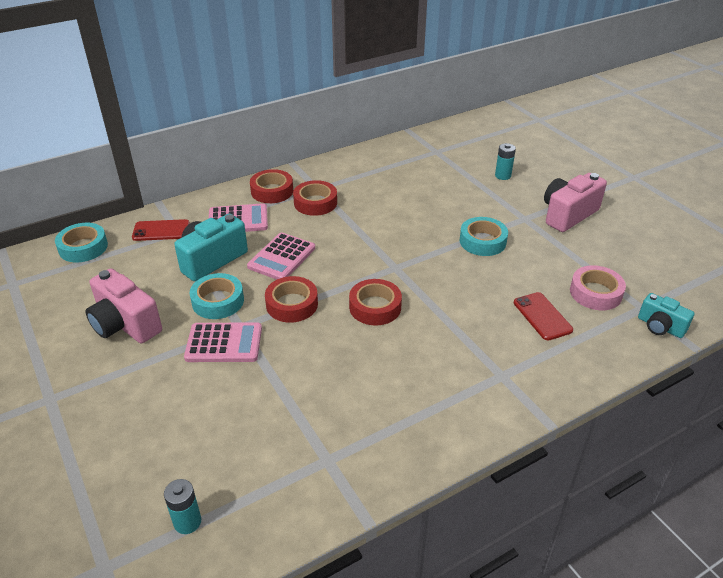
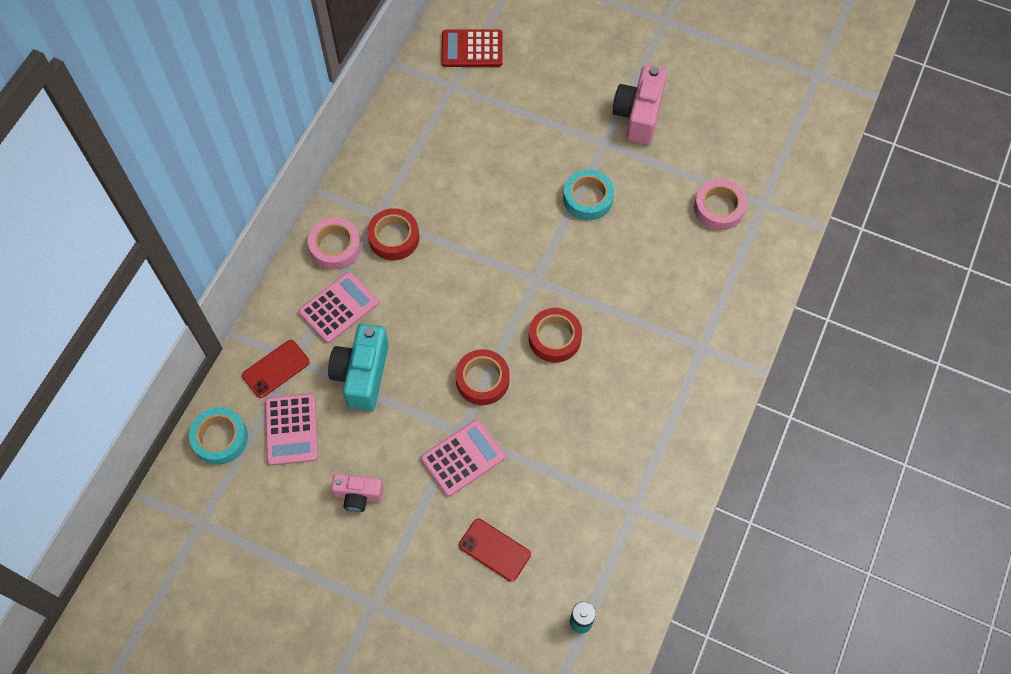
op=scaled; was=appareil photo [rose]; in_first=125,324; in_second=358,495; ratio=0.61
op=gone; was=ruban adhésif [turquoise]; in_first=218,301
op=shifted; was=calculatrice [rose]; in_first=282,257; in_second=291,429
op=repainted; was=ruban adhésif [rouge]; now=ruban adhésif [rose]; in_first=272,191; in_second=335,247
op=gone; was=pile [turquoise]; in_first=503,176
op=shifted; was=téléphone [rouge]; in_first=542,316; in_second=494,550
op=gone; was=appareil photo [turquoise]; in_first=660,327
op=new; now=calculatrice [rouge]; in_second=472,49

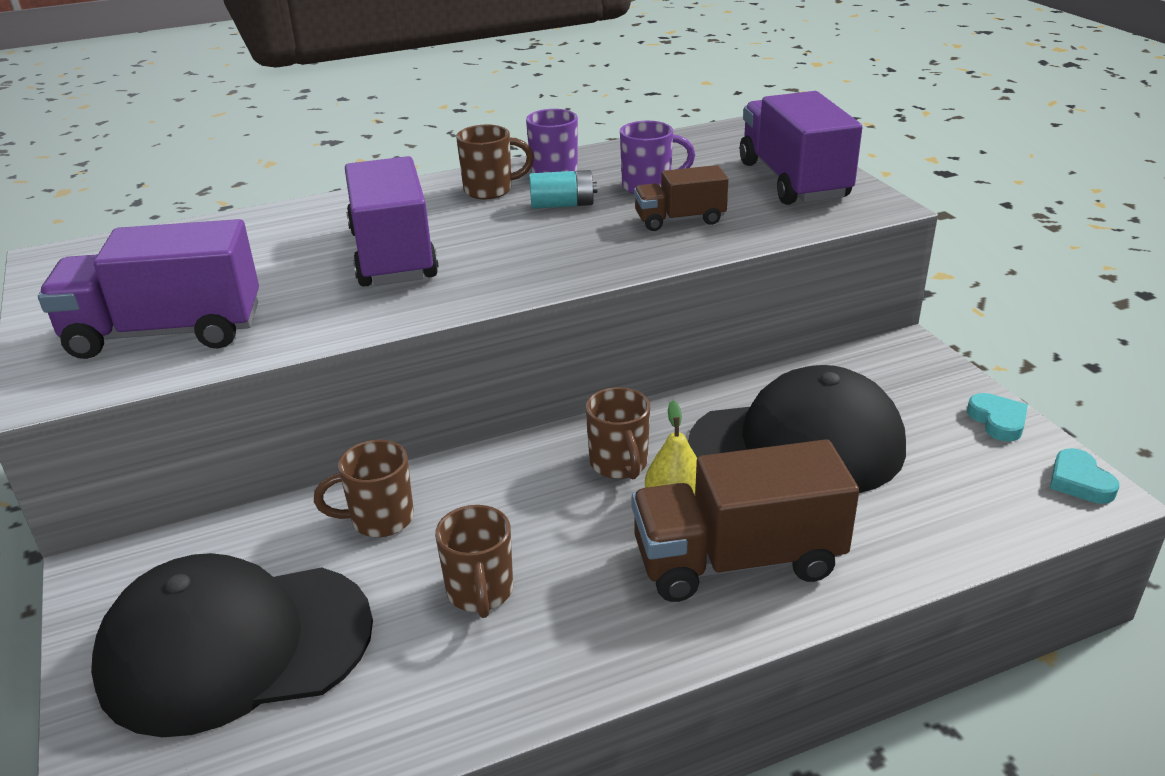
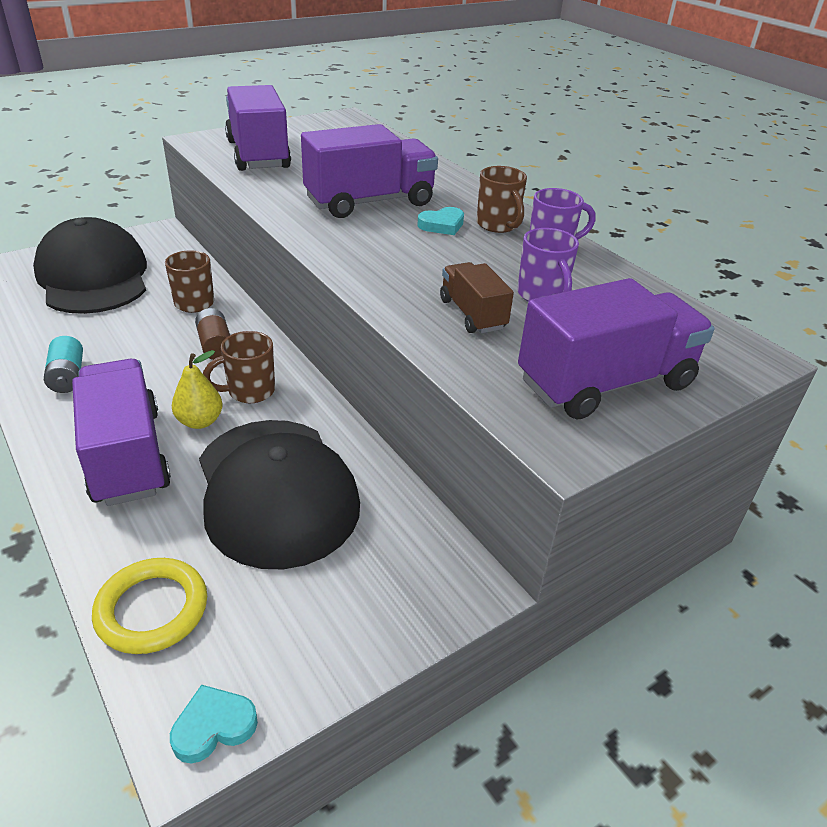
op=gone; was=tasse [marron]; in_first=480,593
op=shifted; was=pile [turquoise]; in_first=562,205; in_second=67,376
op=repainted; was=camion [marron]; now=camion [violet]; in_first=737,560; in_second=127,455
op=shifted; was=cœur [turquoise]; in_first=998,421; in_second=442,225
op=new; now=anneau [jaune]; in_second=152,609
op=new; now=pile [marron]; in_second=215,345

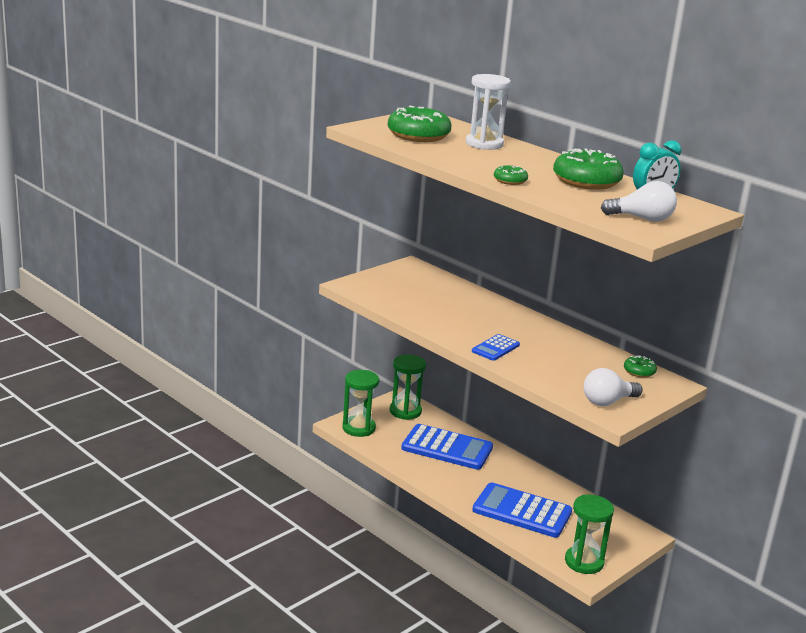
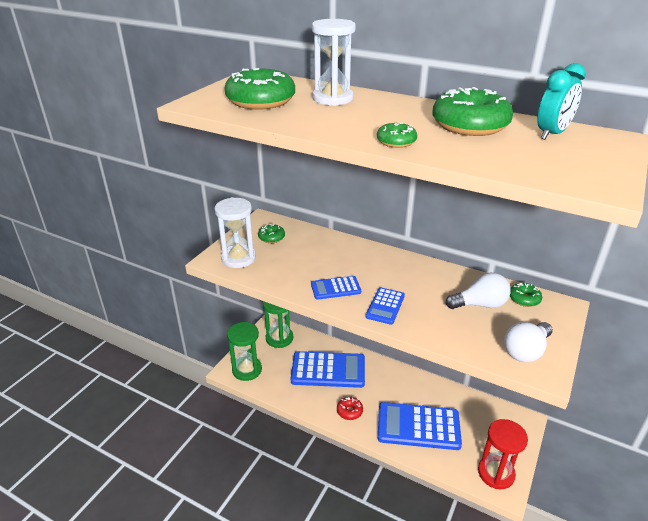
op=repainted; was=sablier [vert]; now=sablier [rouge]; in_first=584,562; in_second=496,473
op=shifted; was=ampoule [blanc]; in_first=642,219; in_second=480,304
op=new; now=sablier [blanc]; in_second=238,258
op=new; now=beignet [vert]; in_second=271,238
op=new; now=calculatrice [bleu]; in_second=335,288
op=new; now=beignet [rouge]; in_second=349,411

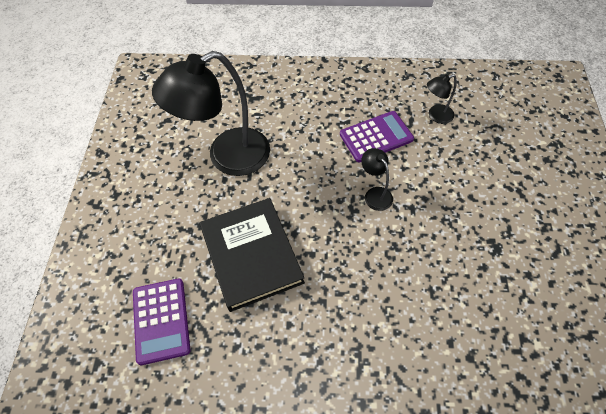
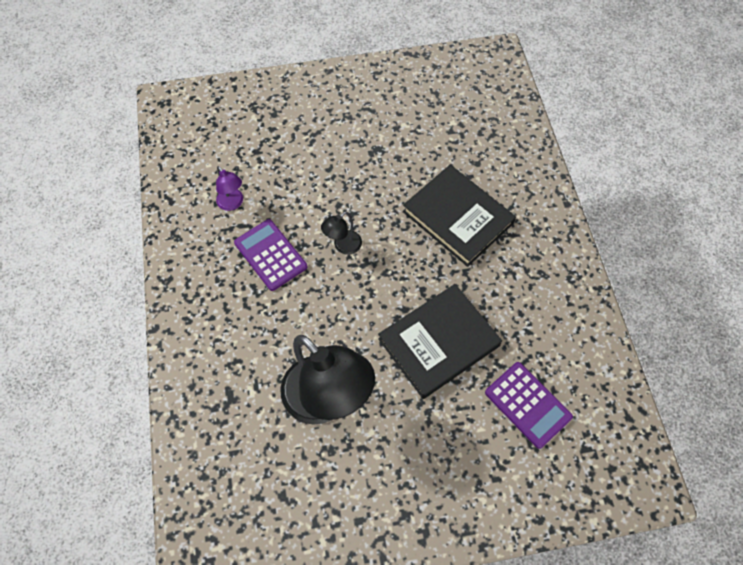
op=rotated; was=calculatrice [violet]; in_first=161,320; in_second=528,404; clockwise=75
op=repainted; was=lampe [noir]; now=lampe [violet]; in_first=436,116; in_second=233,203
op=new; now=livre [noir]; in_second=458,217

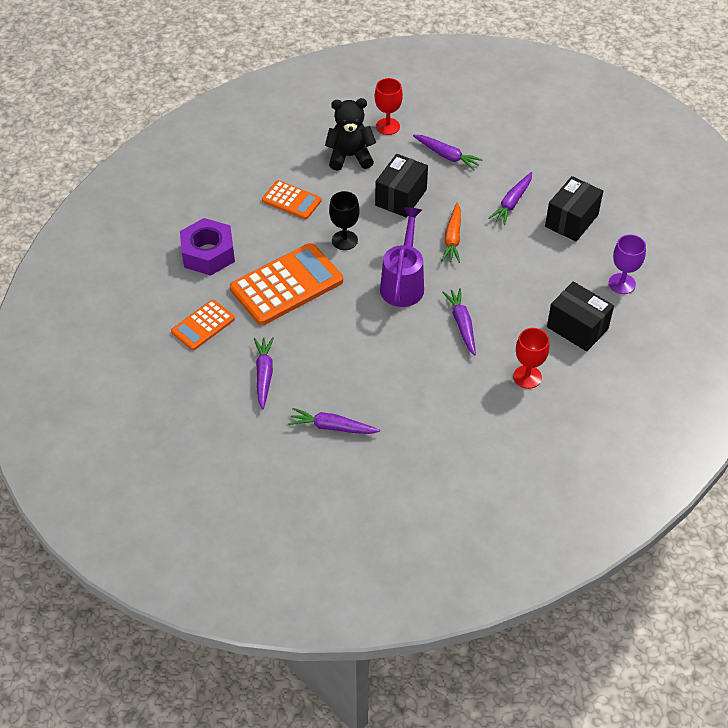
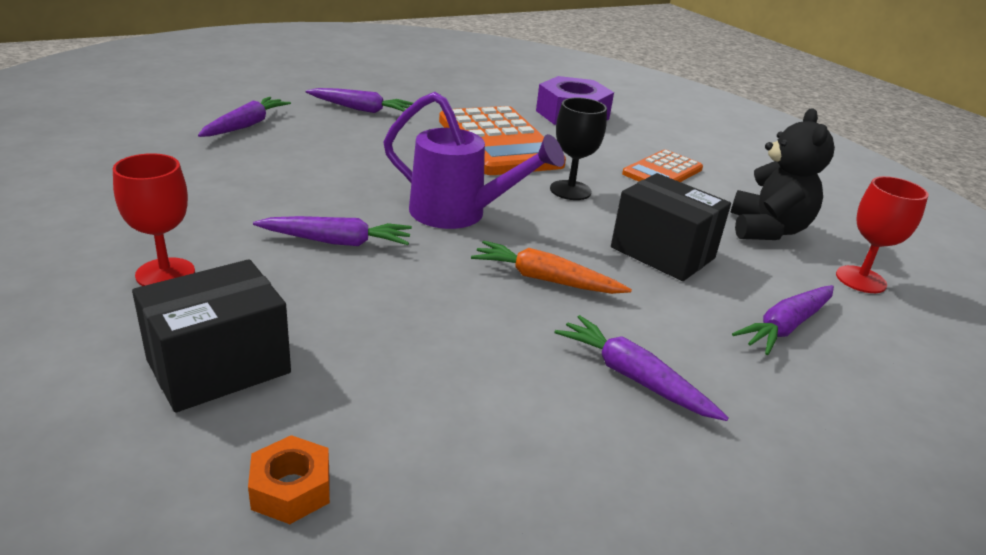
op=gone; was=calculatrice [orange]; in_first=203,325
op=gone; was=boîte [noir]; in_first=571,220
op=swapped; was=verre à pied [violet]; now=écrou [orange]; in_first=622,283; in_second=291,489

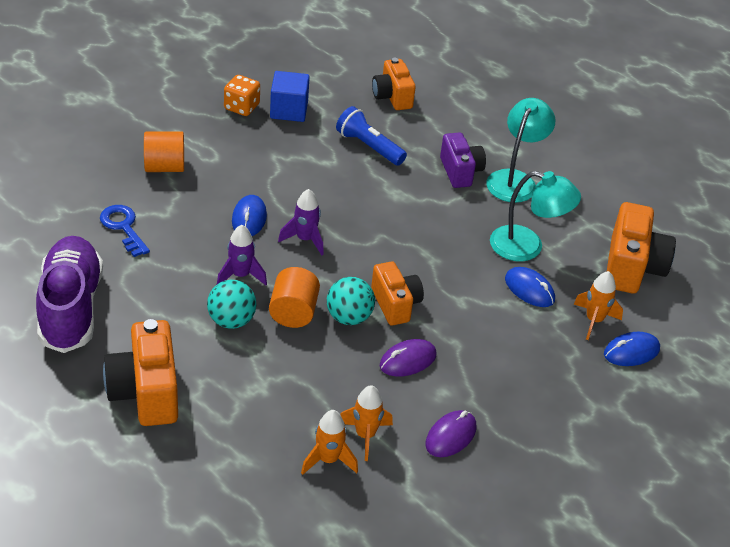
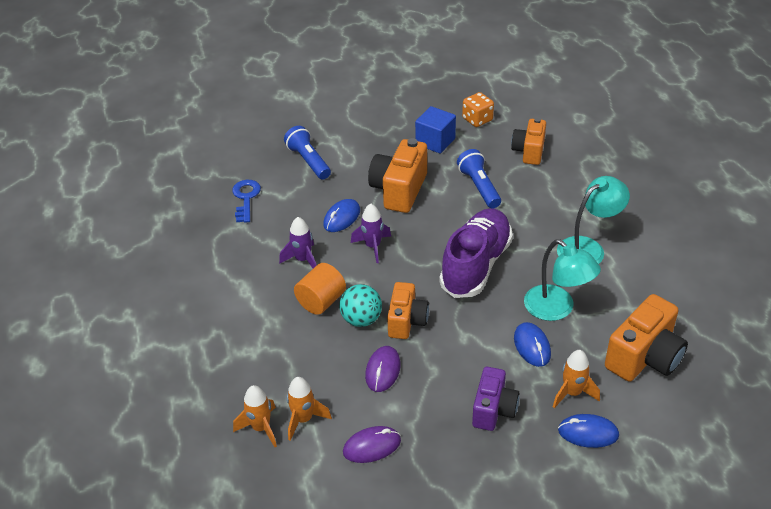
op=shifted; was=chaussure [violet]; in_first=70,308; in_second=476,265
op=shifted; was=appareil photo [orange]; in_first=146,392; in_second=399,190
op=swapped; was=cylindre [orange]; now=lampe de poche [bleu]; in_first=164,167; in_second=308,161
op=gone; was=balle [turquoise]; in_first=231,320
op=shifted; was=dé [orange]; in_first=241,107; in_second=477,119
op=rotated; was=souris [violet]; in_first=407,360; in_second=383,370; clockwise=-75
op=shifted; was=appareil photo [violet]; in_first=460,171; in_second=493,410

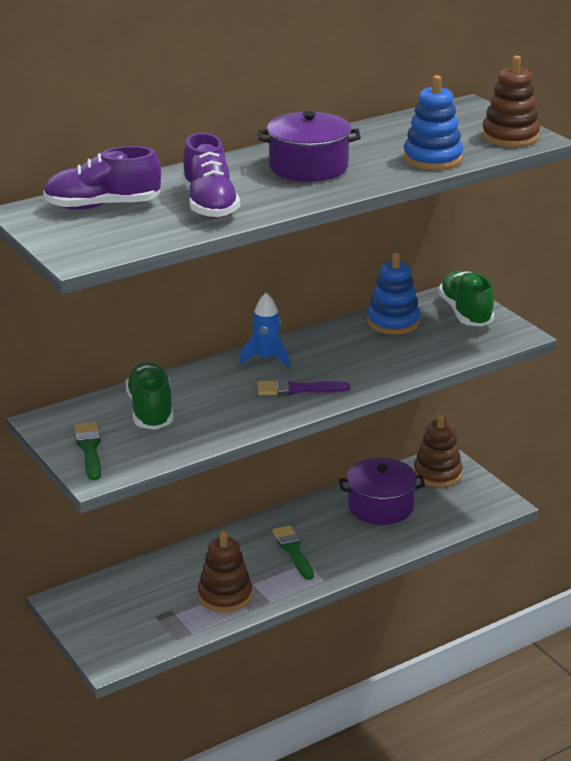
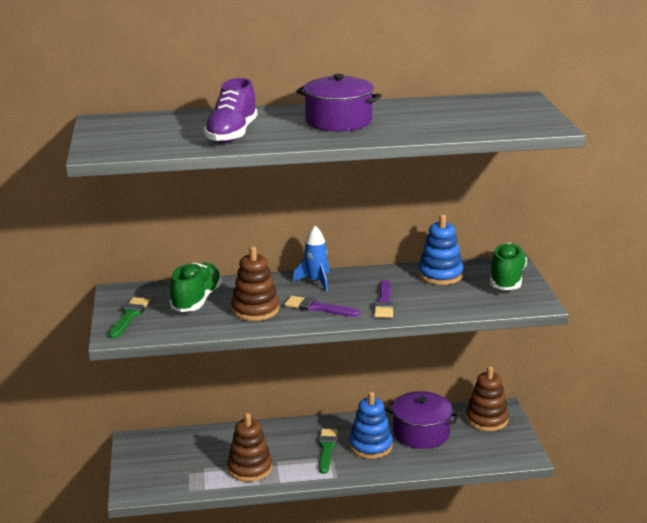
op=gone; was=chaussure [violet]; in_first=102,206
op=shifted; was=jouet à empiler [bleu]; in_first=432,159; in_second=370,446
op=shifted; was=jouet à empiler [marron]; in_first=510,137; in_second=255,309
op=new; now=pinceau [violet]; in_second=384,302

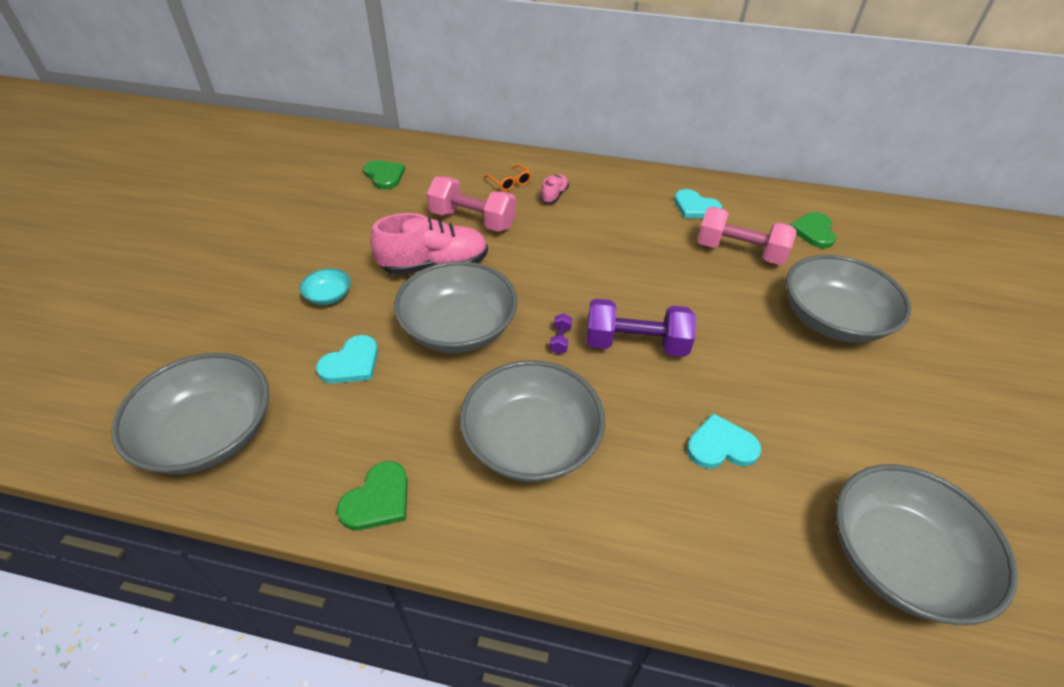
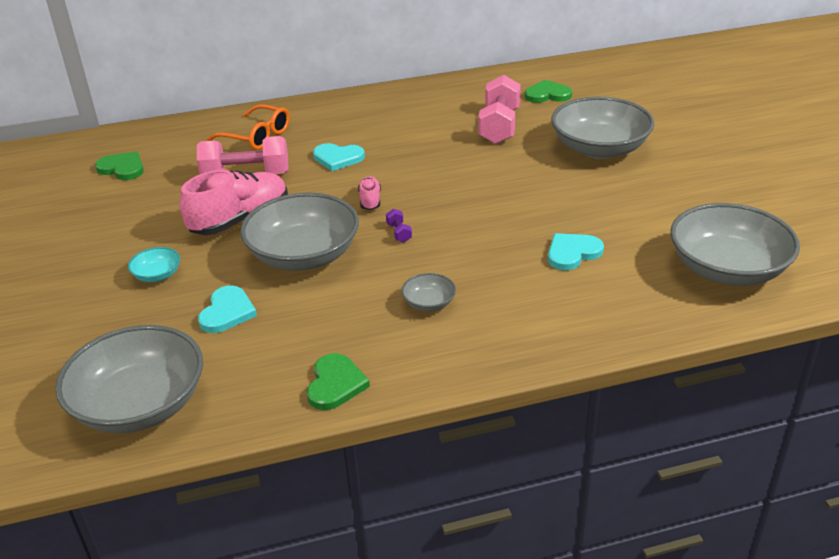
op=scaled; was=bol [gris]; in_first=531,441; in_second=429,303; ratio=0.43
op=scaled; was=lunettes [orange]; in_first=510,183; in_second=257,136; ratio=1.69
op=shifted; was=chaussure [rose]; in_first=554,195; in_second=370,201
op=gone; was=haltère [violet]; in_first=635,344
op=shifted; was=cœur [turquoise]; in_first=695,207; in_second=338,158
op=rotated; was=haltère [rose]; in_first=739,252; in_second=499,126; clockwise=-75
op=rotated; was=cœur [vert]; in_first=813,232; in_second=547,94; clockwise=105

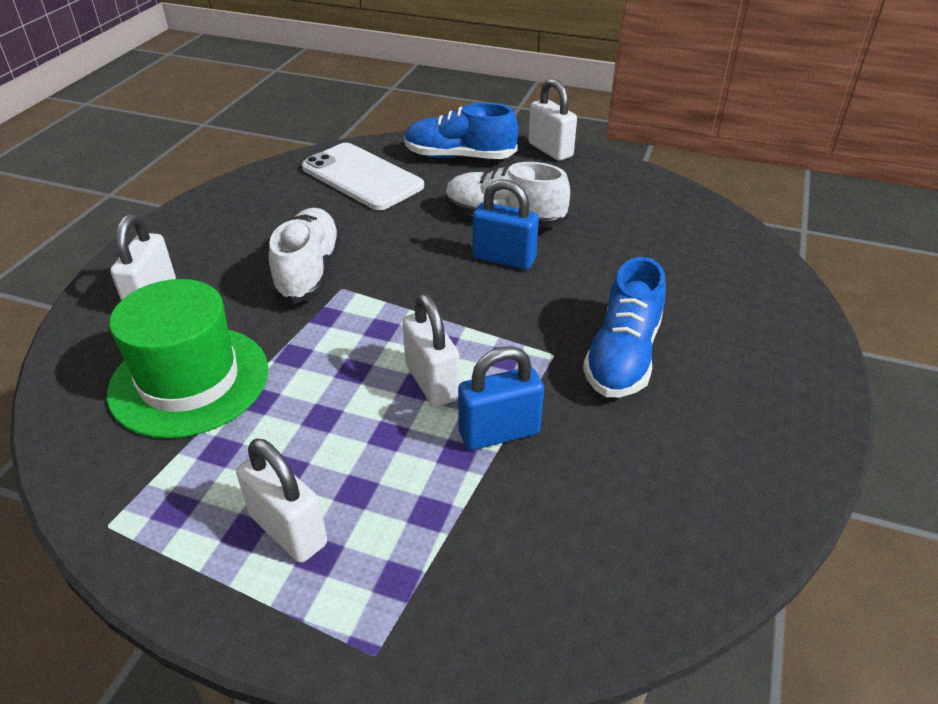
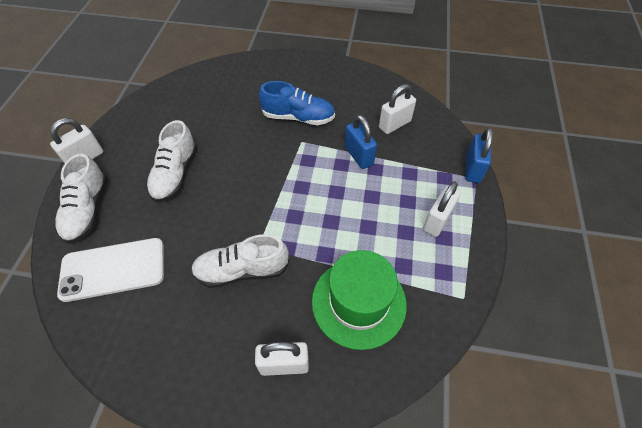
op=rotated; was=téléphone [blanc]; in_first=362,177; in_second=113,269; clockwise=45
op=shifted; was=cadenas [blanc]; in_first=432,382; in_second=394,124
op=repainted; was=chaussure [bleu]; now=chaussure [blanc]; in_first=459,157; in_second=87,210
op=shifted; was=cadenas [bleu]; in_first=504,258; in_second=472,169

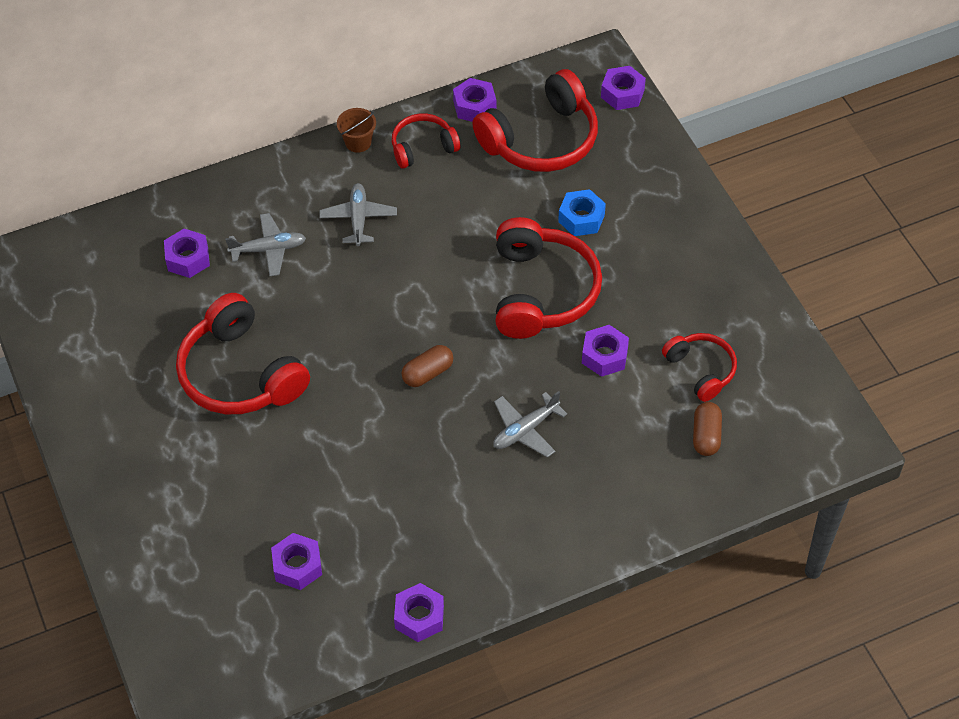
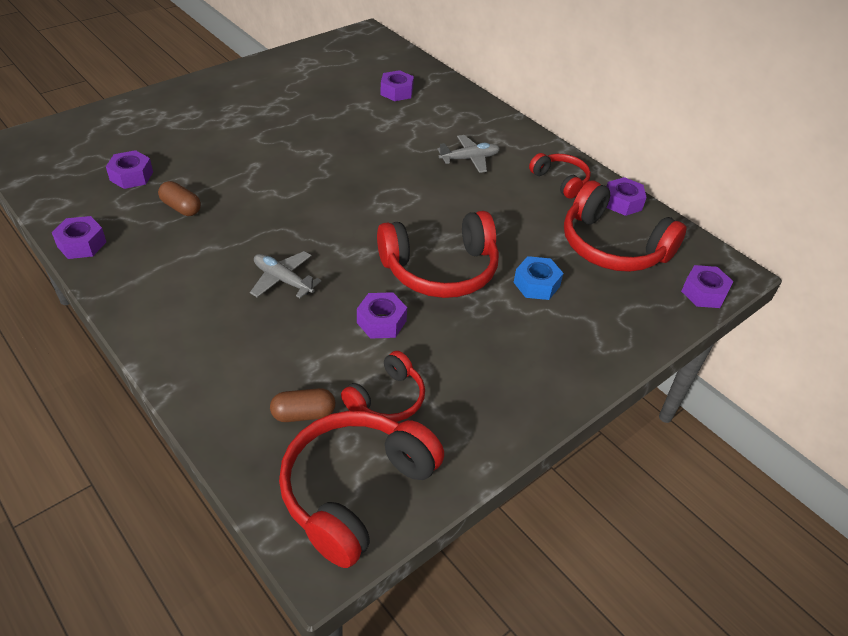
op=shifted; was=casque audio [rouge]; in_first=240,374; in_second=355,490
op=gone; was=avion [gris]; in_first=268,249
op=gone; was=seau [marron]; in_first=358,142
op=shifted; was=gélule [marron]; in_first=427,373; in_second=181,208

